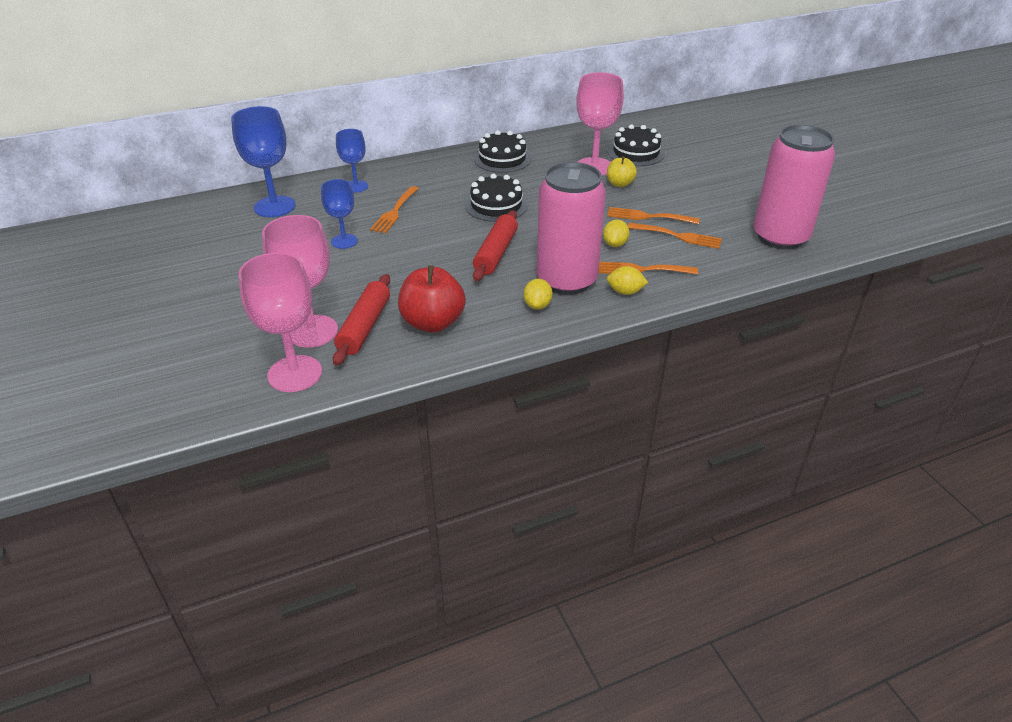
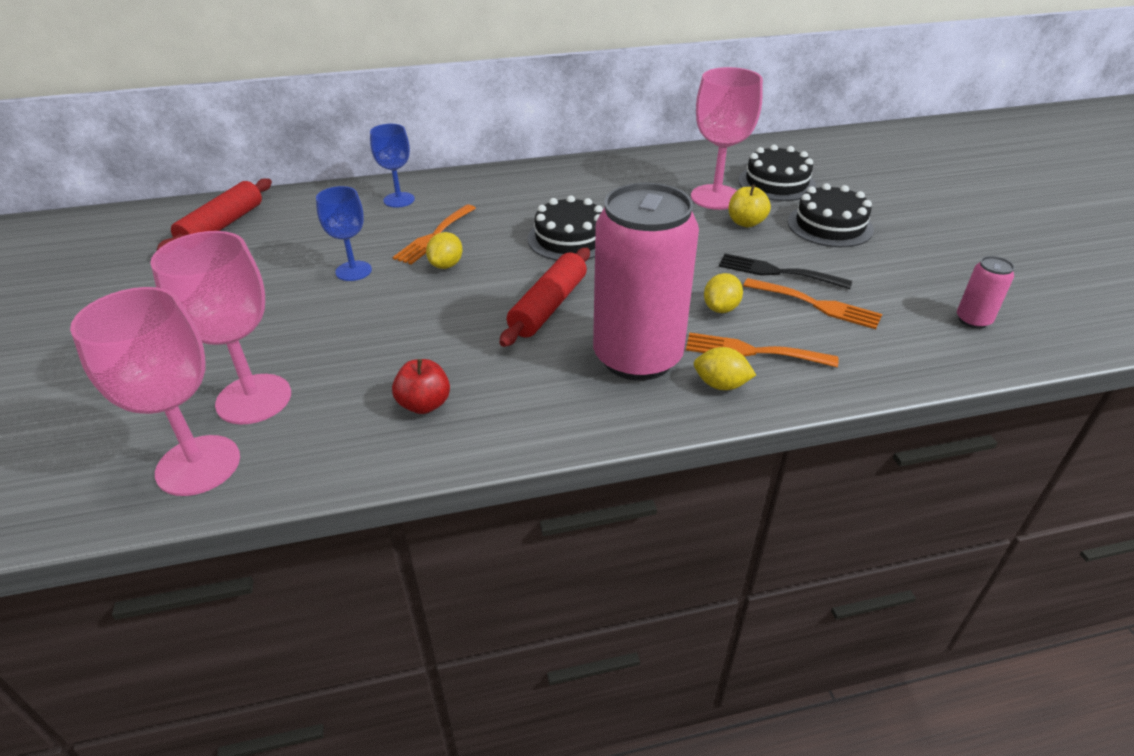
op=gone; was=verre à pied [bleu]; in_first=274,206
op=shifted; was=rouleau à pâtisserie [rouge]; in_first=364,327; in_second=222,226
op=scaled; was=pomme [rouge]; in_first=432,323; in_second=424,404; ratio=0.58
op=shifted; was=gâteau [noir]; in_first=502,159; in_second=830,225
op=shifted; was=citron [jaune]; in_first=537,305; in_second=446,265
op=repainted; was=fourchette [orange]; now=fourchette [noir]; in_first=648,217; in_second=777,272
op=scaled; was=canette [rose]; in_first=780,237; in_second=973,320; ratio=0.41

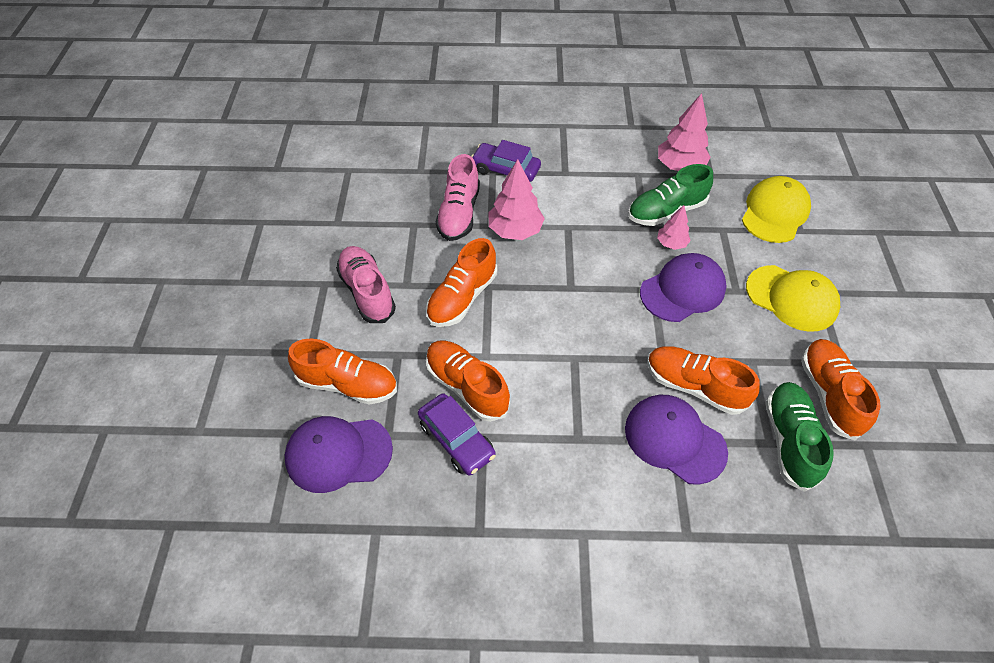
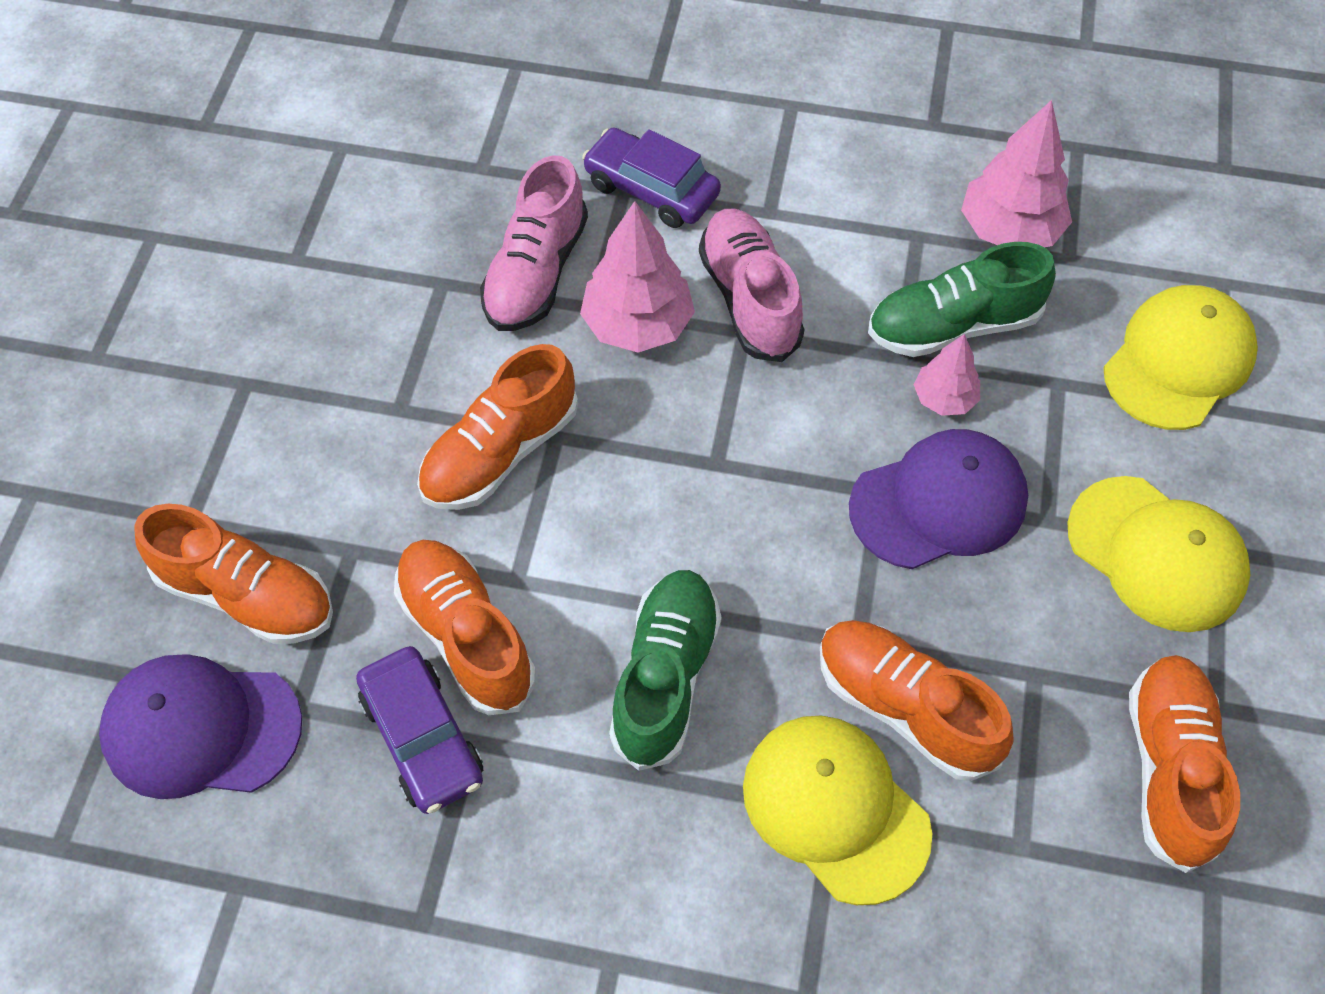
op=shifted; was=chaussure [rose]; in_first=367,292; in_second=749,299
op=repainted; was=casquette [violet]; now=casquette [jaune]; in_first=674,440; in_second=835,809
op=shifted; was=chaussure [vert]; in_first=789,440; in_second=665,677

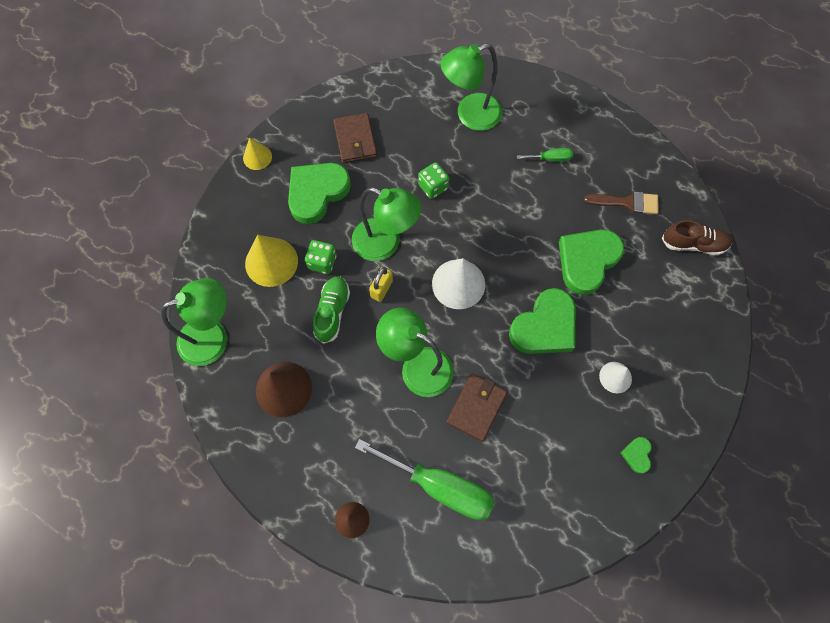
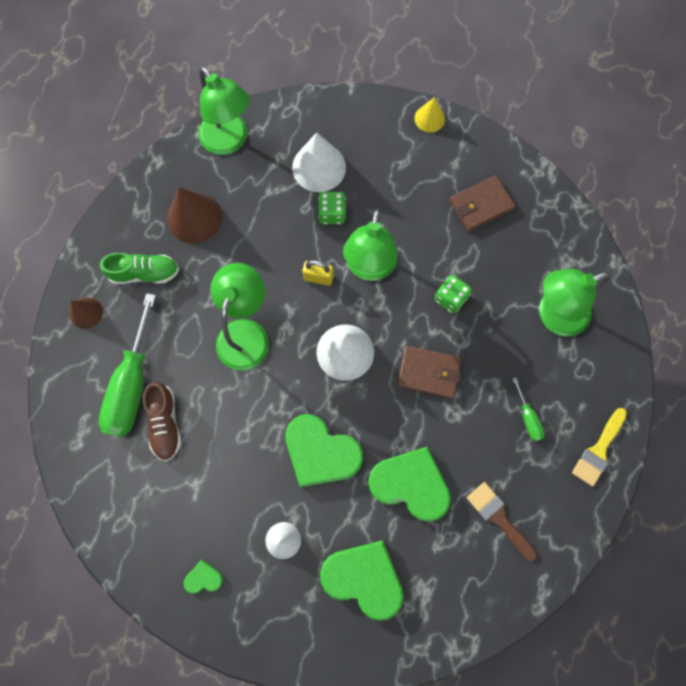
op=repainted; was=cône [jaune]; now=cône [blanc]; in_first=271,262; in_second=319,167
op=shifted; was=cœur [vert]; in_first=317,193; in_second=364,578
op=shifted; was=chaussure [vert]; in_first=332,312; in_second=145,273
op=rotated; was=lampe [vert]; in_first=470,115; in_second=553,316; clockwise=-75
op=shifted; was=portefeuille [marron]; in_first=476,408; in_second=428,372
op=rotated; was=pinceau [marron]; in_first=627,202; in_second=498,517; clockwise=150
op=shifted; was=chaussure [marron]; in_first=693,244; in_second=165,423
op=new; now=pinceau [jaune]; in_second=598,450

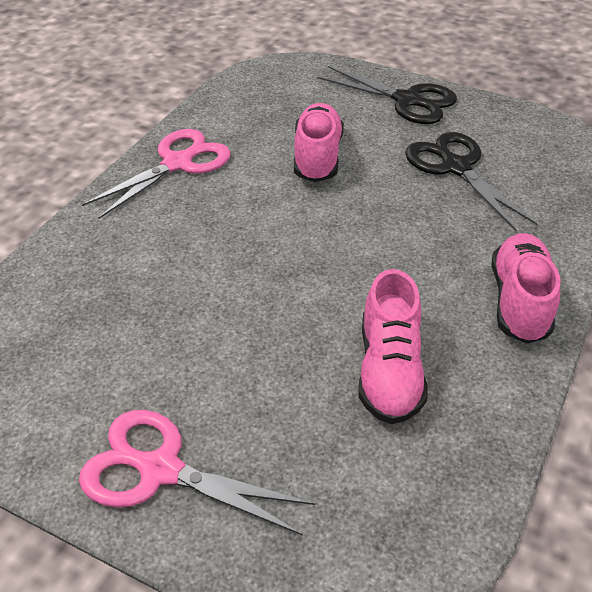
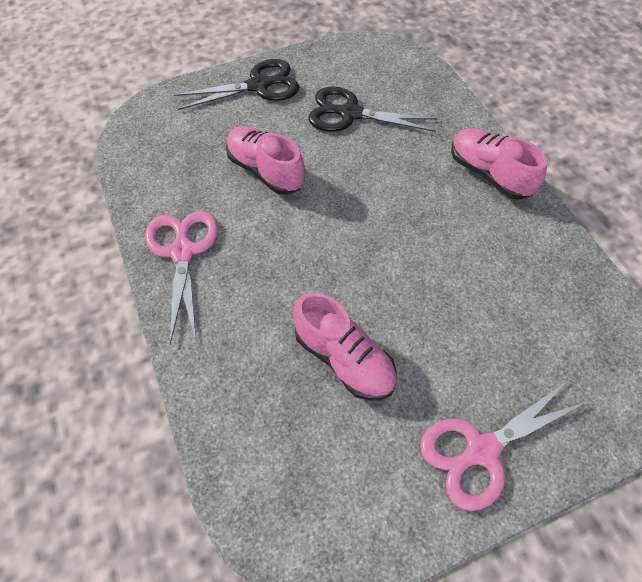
op=shifted; was=chaussure [rose]; in_first=389,371; in_second=344,358

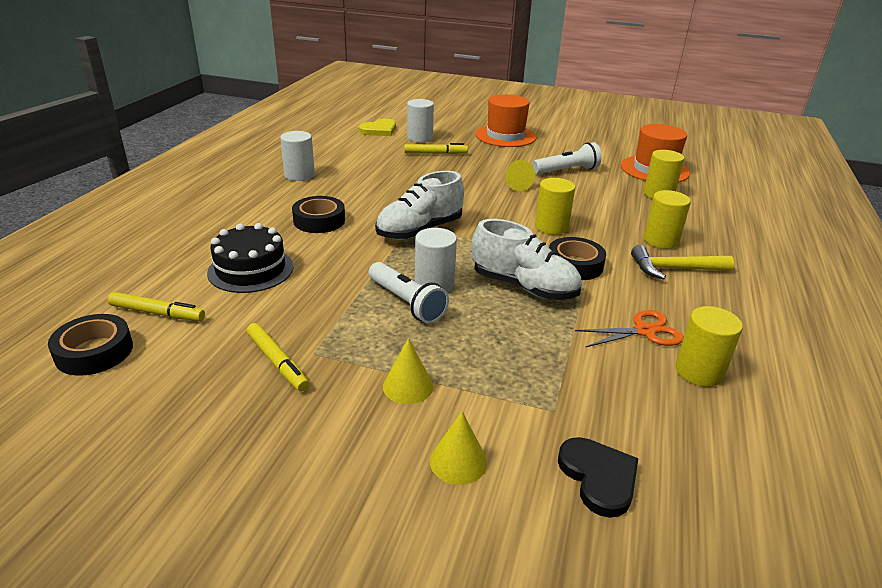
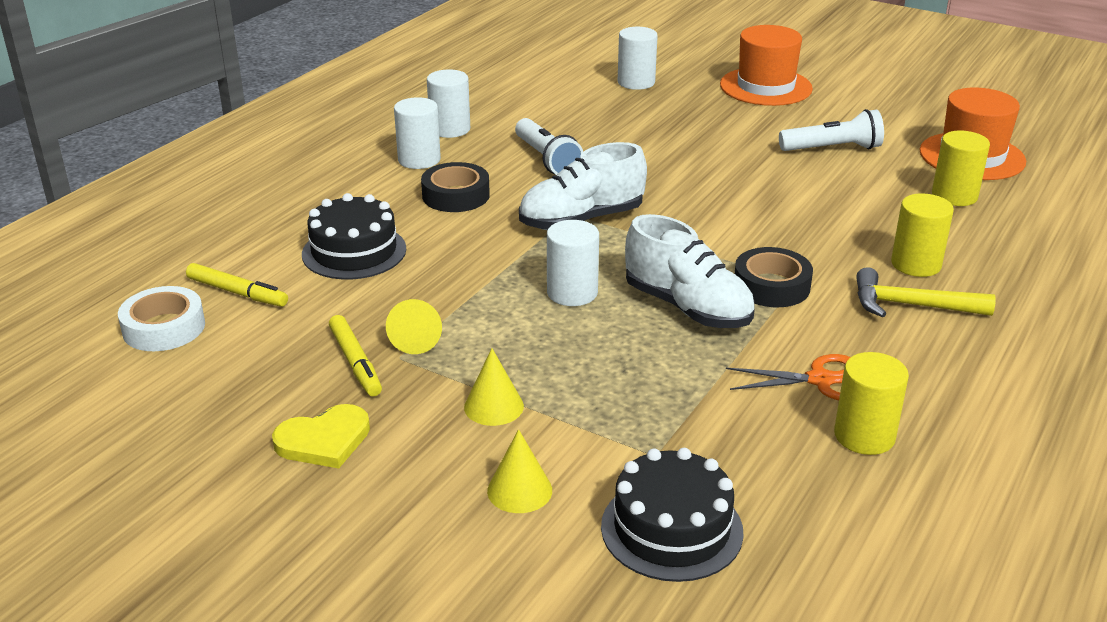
op=repainted; was=ruban adhésif [noir]; now=ruban adhésif [blanc]; in_first=94,352; in_second=164,328
op=shifted; was=cœur [jaune]; in_first=379,130; in_second=324,440
op=shifted; was=lampe de poche [blanc]; in_first=406,303; in_second=546,159
op=gone; was=feutre [jaune]; in_first=435,153
op=shifted; was=cône [jaune]; in_first=515,185; in_second=417,338
op=gone; was=cylindre [jaune]; in_first=551,227
op=swapped; was=cœur [noir]; now=gâteau [noir]; in_first=598,477; in_second=671,529
op=new; now=cylindre [blanc]; in_second=419,160

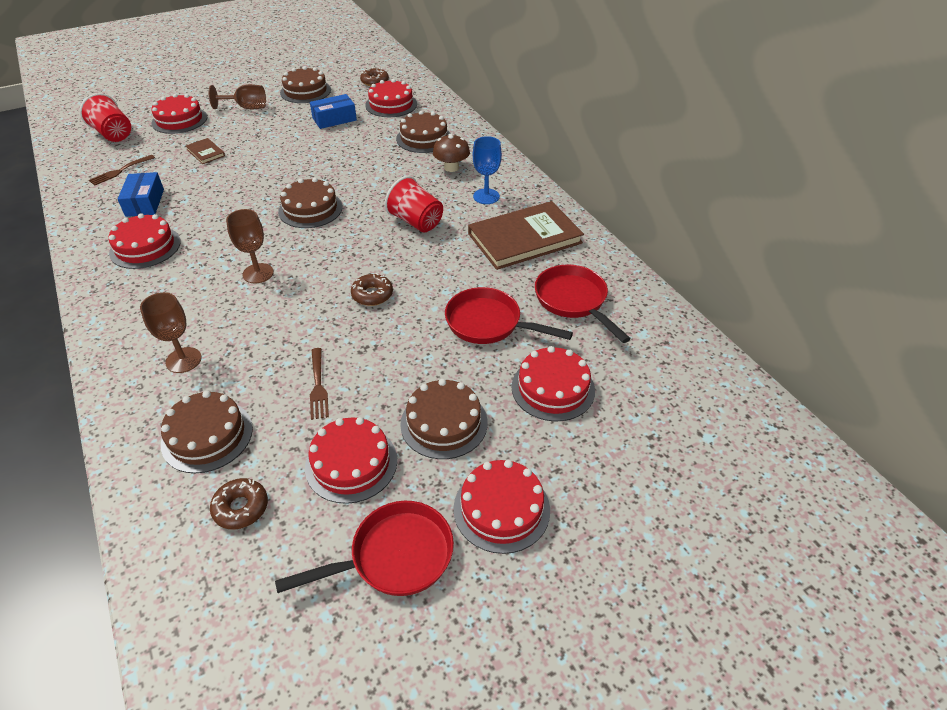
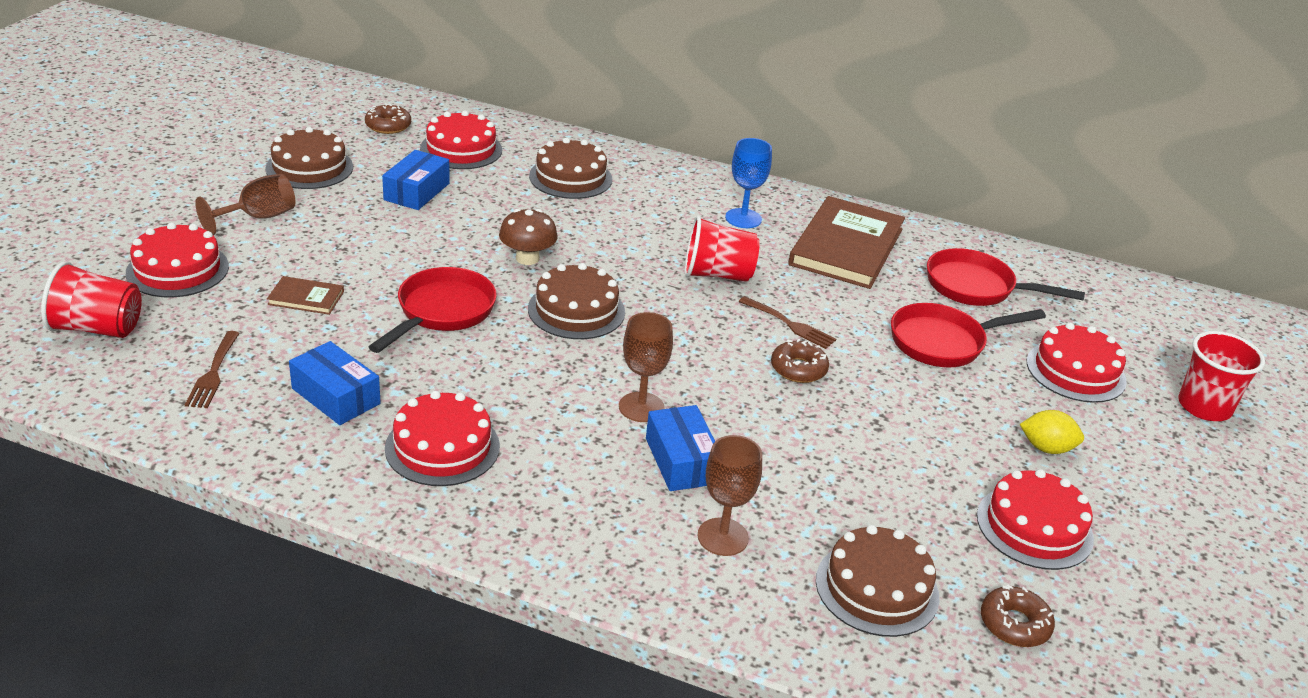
op=shifted; was=poêle [rouge]; in_first=394,556; in_second=442,312
op=shifted; was=fourchette [marron]; in_first=318,386; in_second=789,324
op=swapped; was=gâteau [marron]; now=citron [jaune]; in_first=444,423; in_second=1046,448
op=shifted; was=champignon [marron]; in_first=451,167; in_second=527,258
op=gone; was=gâteau [rouge]; in_first=501,509
op=new; now=boîte [bleu]; in_second=681,461
op=new; now=gobelet [rouge]; in_second=1204,407

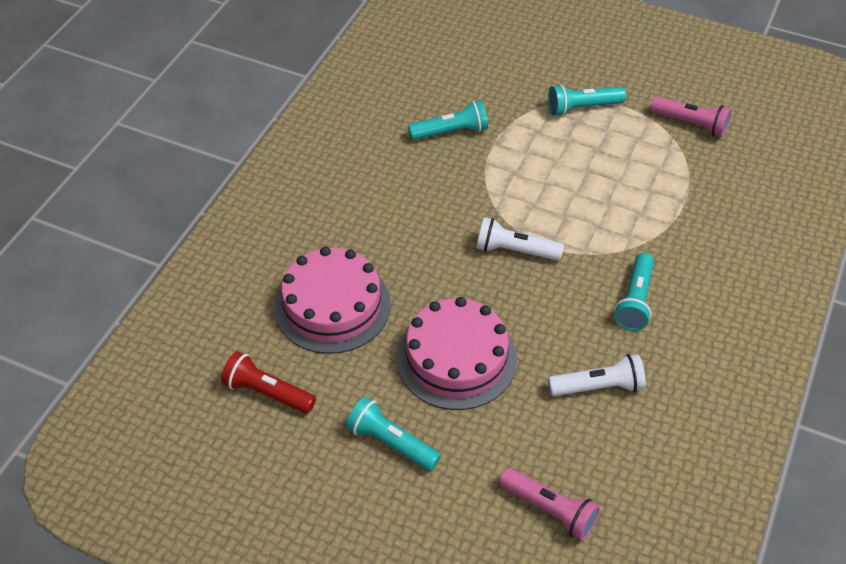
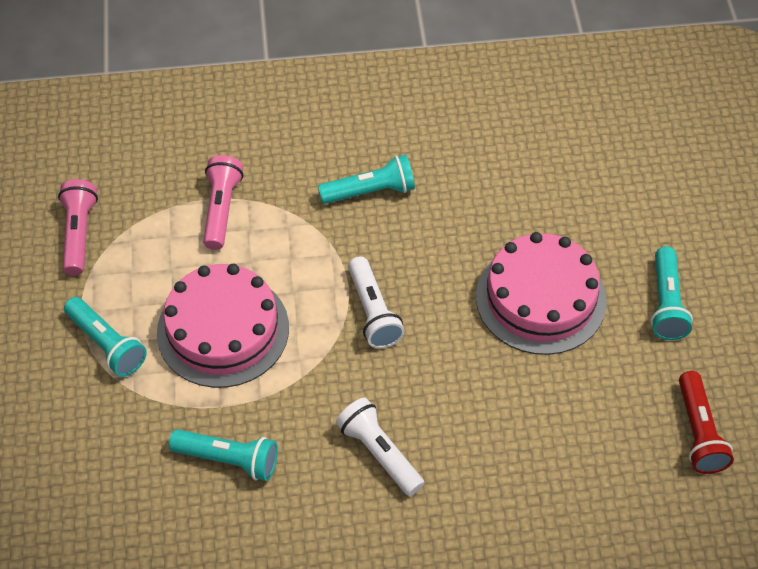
op=shifted; was=gâteau [rose]; in_first=332,306; in_second=223,330
op=rotated; was=lampe de poche [turquoise]; in_first=451,132; in_second=228,459; clockwise=150
op=shifted; was=lampe de poche [rose]; in_first=549,510; in_second=221,209
op=shifted; was=lampe de poche [blanc]; in_first=598,387; in_second=379,453

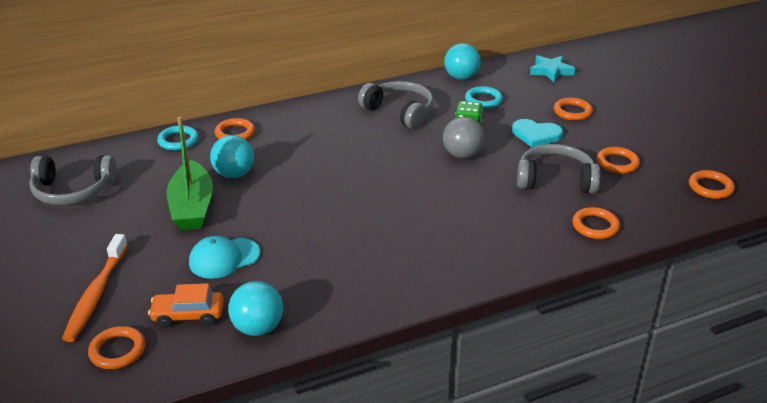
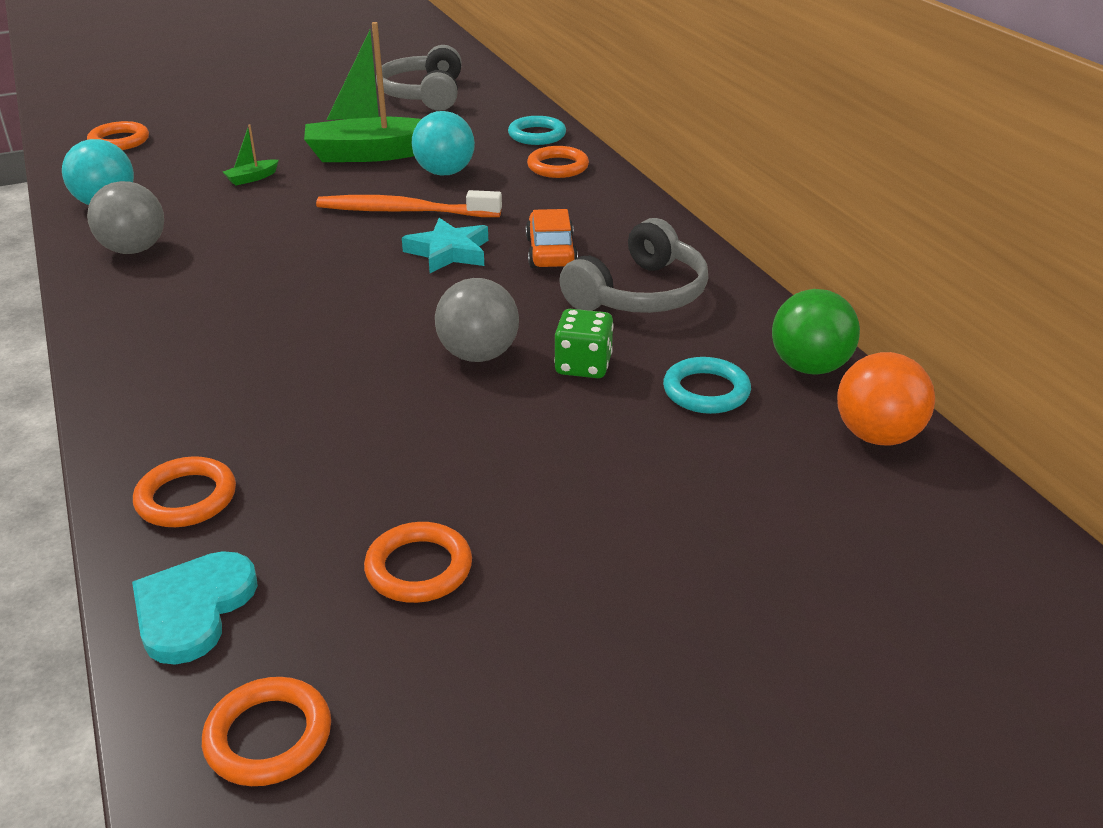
op=shifted; was=brosse à dents [orange]; in_first=96,294; in_second=404,211
op=shifted; was=voiture [orange]; in_first=188,315; in_second=551,252
op=swapped; was=casquette [turquoise]; now=bateau [vert]; in_first=224,258; in_second=252,178
op=repainted; was=balle [turquoise]; now=balle [vert]; in_first=461,77; in_second=809,367
op=shifted; was=cœur [turquoise]; in_first=536,135; in_second=193,608
op=gone; was=casque audio [gris]; in_first=555,180
op=shifted; was=étoile [turquoise]; in_first=551,71; in_second=449,252
op=gone; was=anneau [orange]; in_first=572,112
op=new; now=balle [gris]; in_second=134,250
op=new; now=balle [orange]; in_second=877,436

